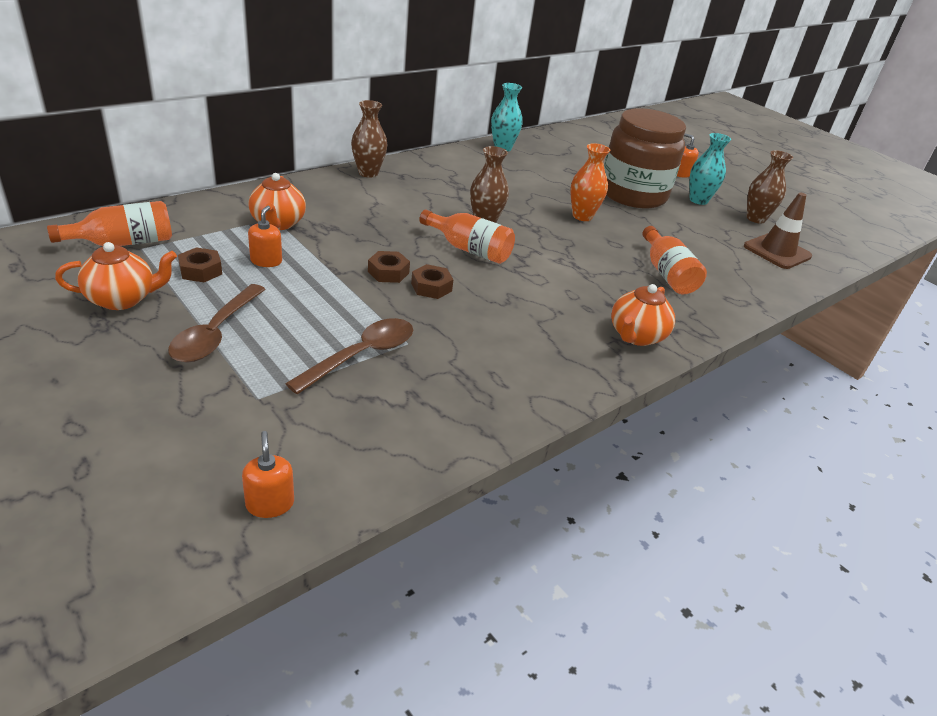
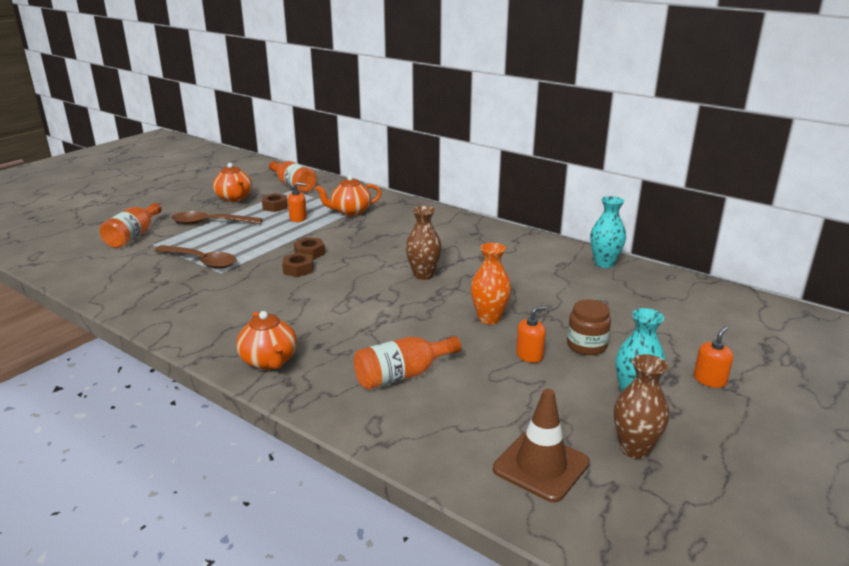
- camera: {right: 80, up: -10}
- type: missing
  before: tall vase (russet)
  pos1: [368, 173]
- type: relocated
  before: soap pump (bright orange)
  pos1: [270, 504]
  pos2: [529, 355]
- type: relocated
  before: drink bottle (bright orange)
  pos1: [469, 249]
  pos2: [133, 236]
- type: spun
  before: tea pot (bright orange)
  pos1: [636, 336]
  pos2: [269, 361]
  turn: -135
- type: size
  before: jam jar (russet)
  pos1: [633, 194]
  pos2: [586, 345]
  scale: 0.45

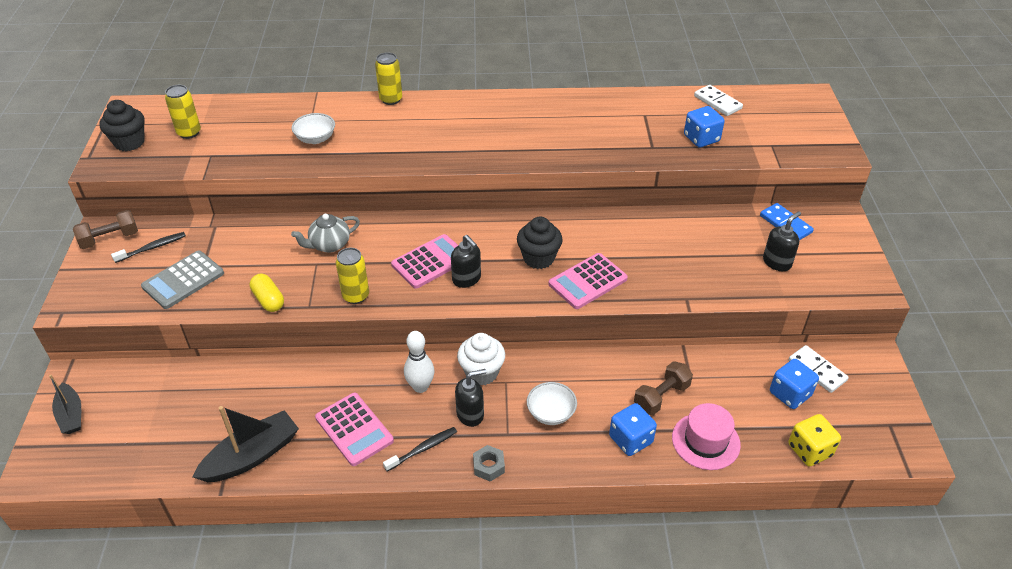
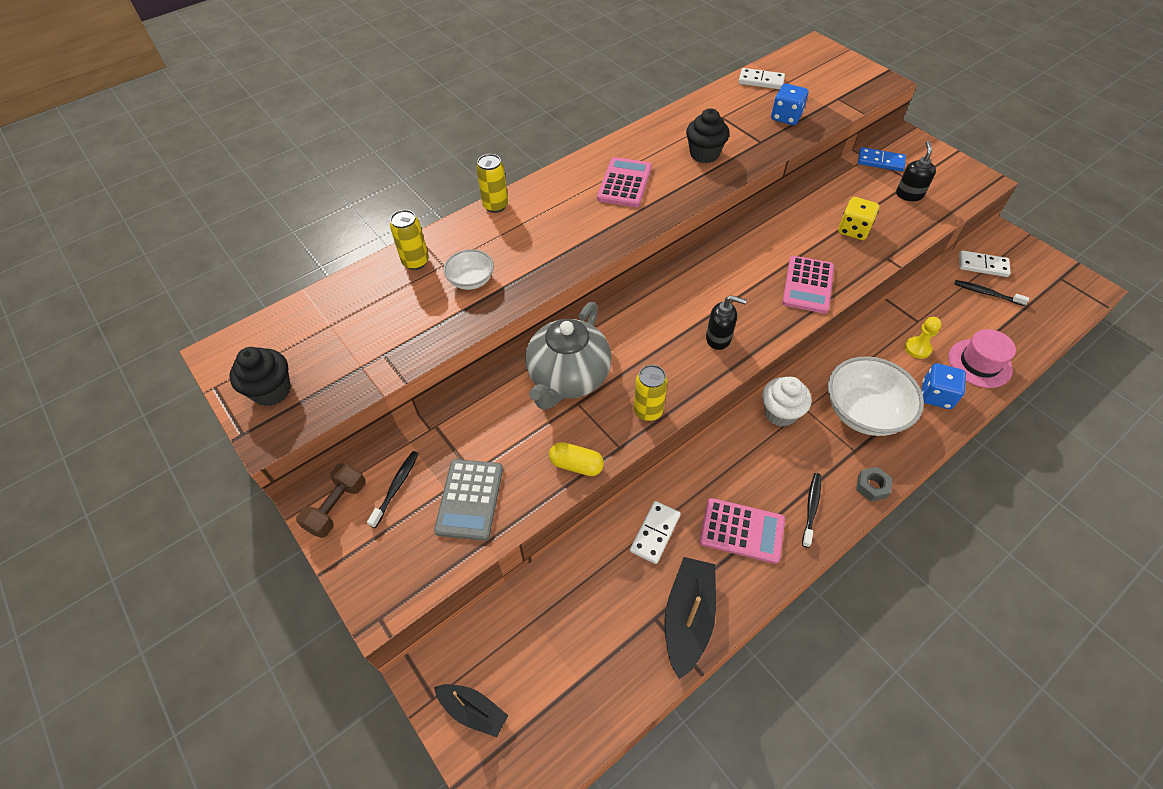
- camera: {right: -35, up: 10}
- type: missing
  before: bowling pin (snow-white)
  pos1: [420, 387]
- type: missing
  before: soap pump (jet-black)
  pos1: [470, 414]
- type: appeared
  after: domino (snow-white)
  pos2: [655, 533]
- type: relocated
  before: soda can (yellow)
  pos1: [189, 133]
  pos2: [415, 262]
- type: relocated
  before: adding machine (pink)
  pos1: [430, 262]
  pos2: [624, 183]
- type: relocated
  before: fairy cake (jet-black)
  pos1: [538, 258]
  pos2: [704, 154]
- type: relocated
  before: dice (yellow)
  pos1: [809, 450]
  pos2: [853, 230]
- type: exchanged
  before: hand weight (russet)
  after: pawn (yellow)
  pos1: [661, 397]
  pos2: [917, 348]
- type: exchanged
  before: dice (blue)
  after: dental brush (jet-black)
  pos1: [790, 394]
  pos2: [987, 293]
- type: size
  before: tea pot (ash-grey)
  pos1: [329, 245]
  pos2: [568, 378]
  scale: 1.83
- type: size
  before: deep dish (snow-white)
  pos1: [551, 413]
  pos2: [864, 412]
  scale: 1.86

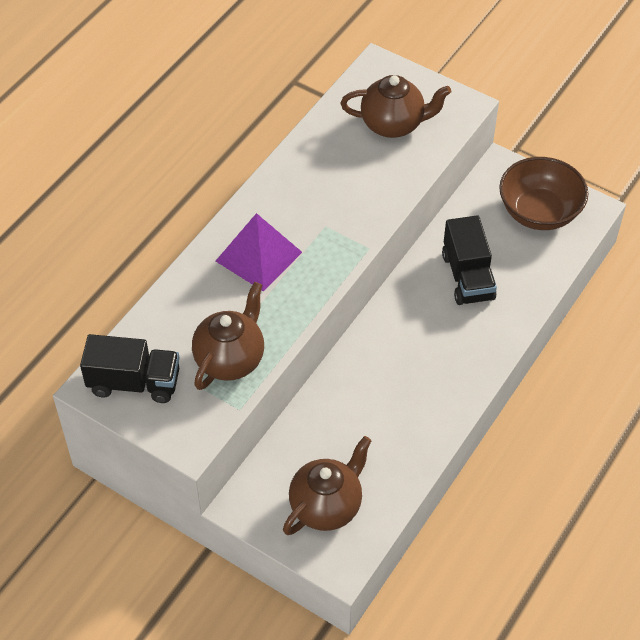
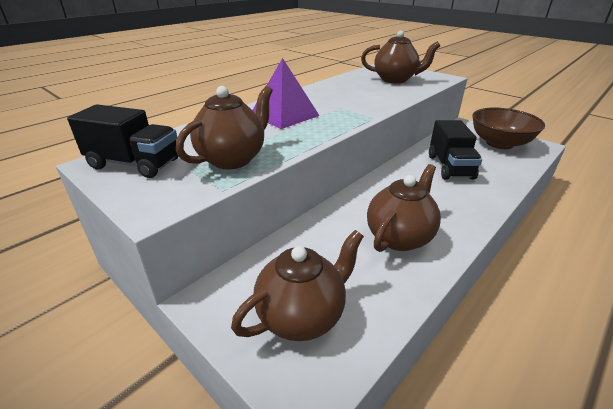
- camera: {right: 10, up: -20}
- type: appeared
  after: tea pot (russet)
  pos2: [399, 237]

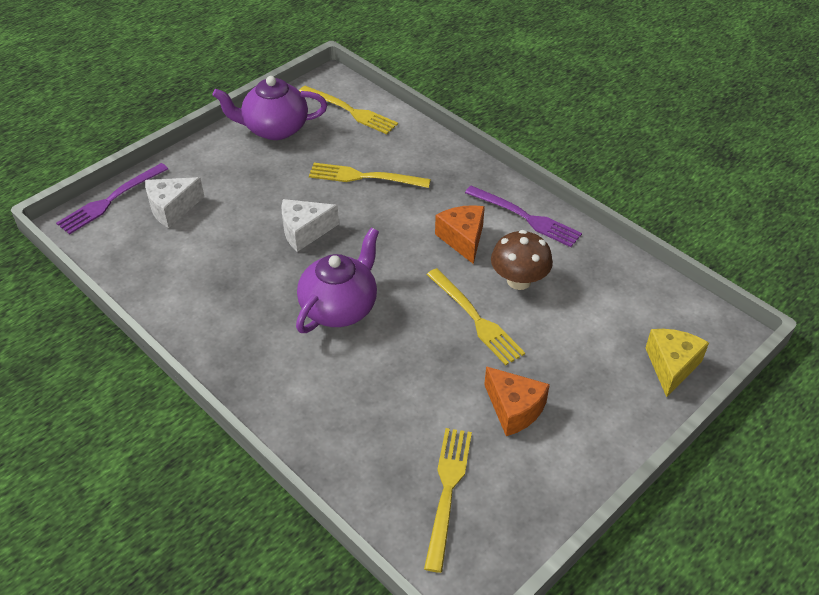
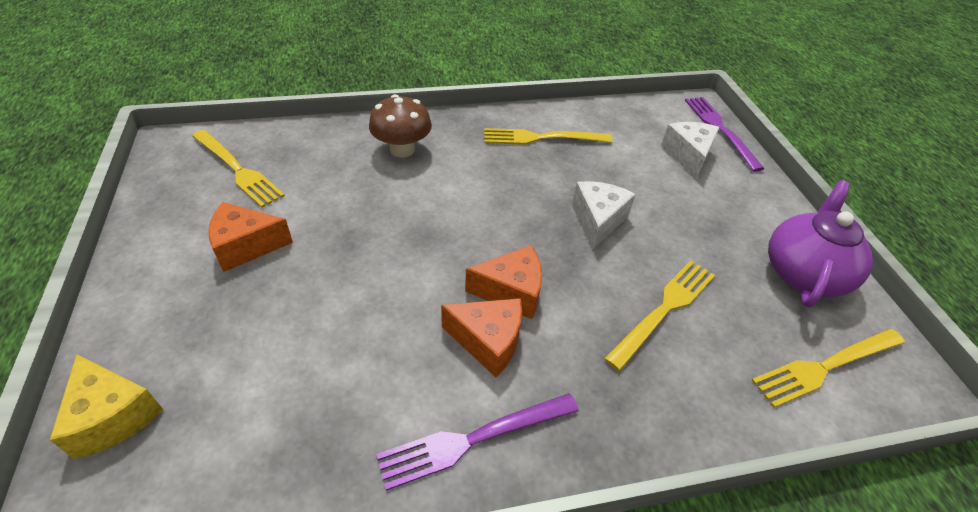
- camera: {right: 120, up: 0}
- type: missing
  before: tea pot (violet)
  pos1: [340, 307]
- type: appeared
  after: cheese (bright orange)
  pos2: [511, 292]
- type: relocated
  before: fork (yellow)
  pos1: [476, 319]
  pos2: [540, 138]
- type: relocated
  before: toadstool (russet)
  pos1: [519, 280]
  pos2: [402, 149]

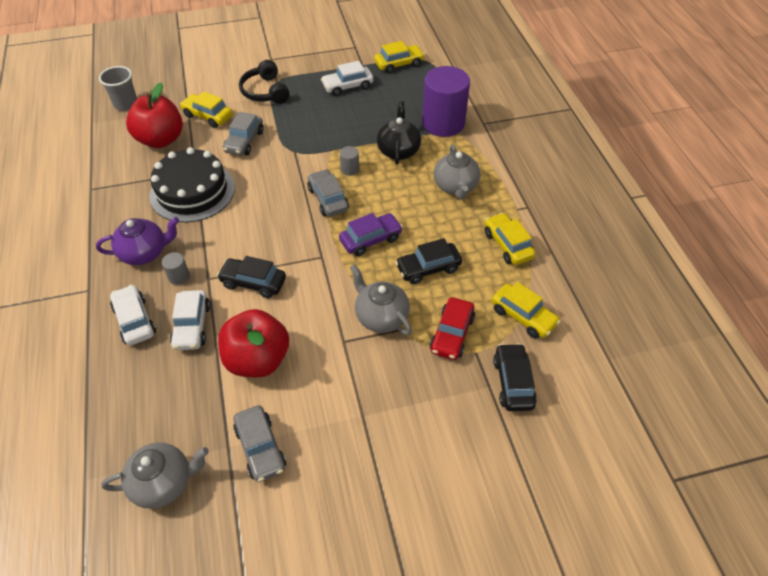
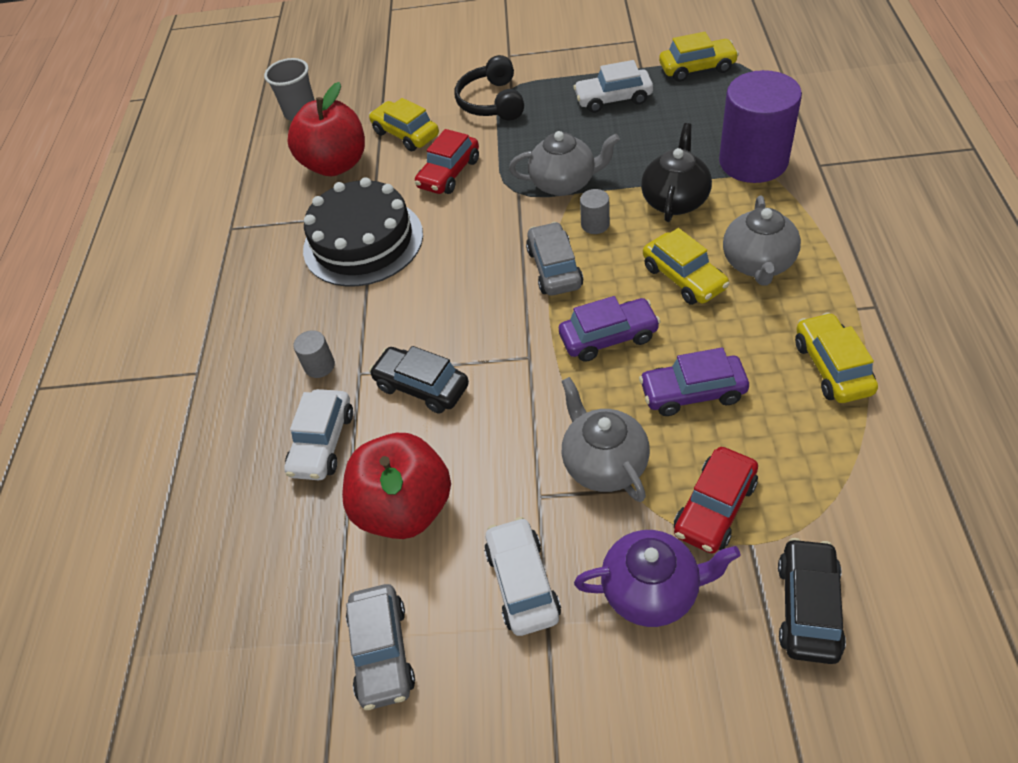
- camera: {right: 20, up: 0}
- type: relocated
  before: tea pot (violet)
  pos1: [145, 253]
  pos2: [652, 590]
- type: relocated
  before: tea pot (ash-grey)
  pos1: [163, 483]
  pos2: [564, 183]
- type: relocated
  before: car (snow-white)
  pos1: [134, 320]
  pos2: [522, 583]
- type: relocated
  before: car (yellow)
  pos1: [523, 316]
  pos2: [684, 278]
- type: colour
  before: car (ash-grey)
  after: car (scarlet)
  pos1: [244, 141]
  pos2: [449, 173]
- type: colour
  before: car (jet-black)
  after: car (violet)
  pos1: [428, 268]
  pos2: [692, 392]

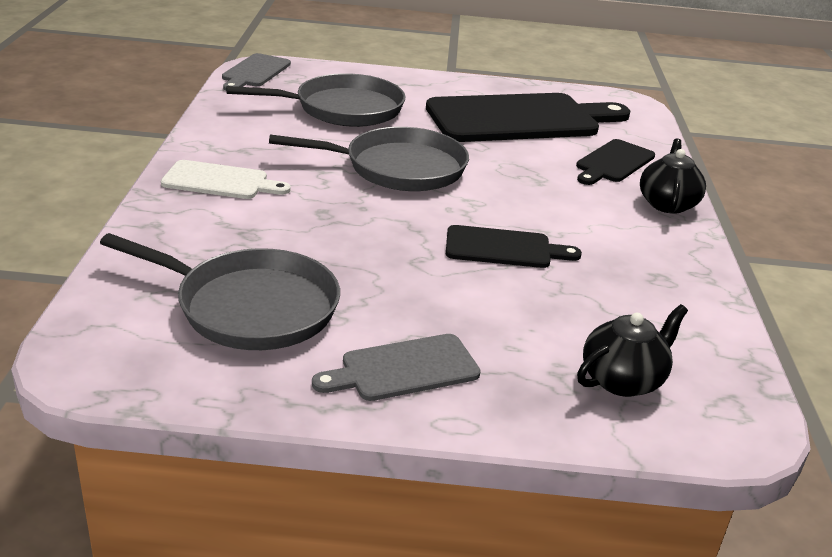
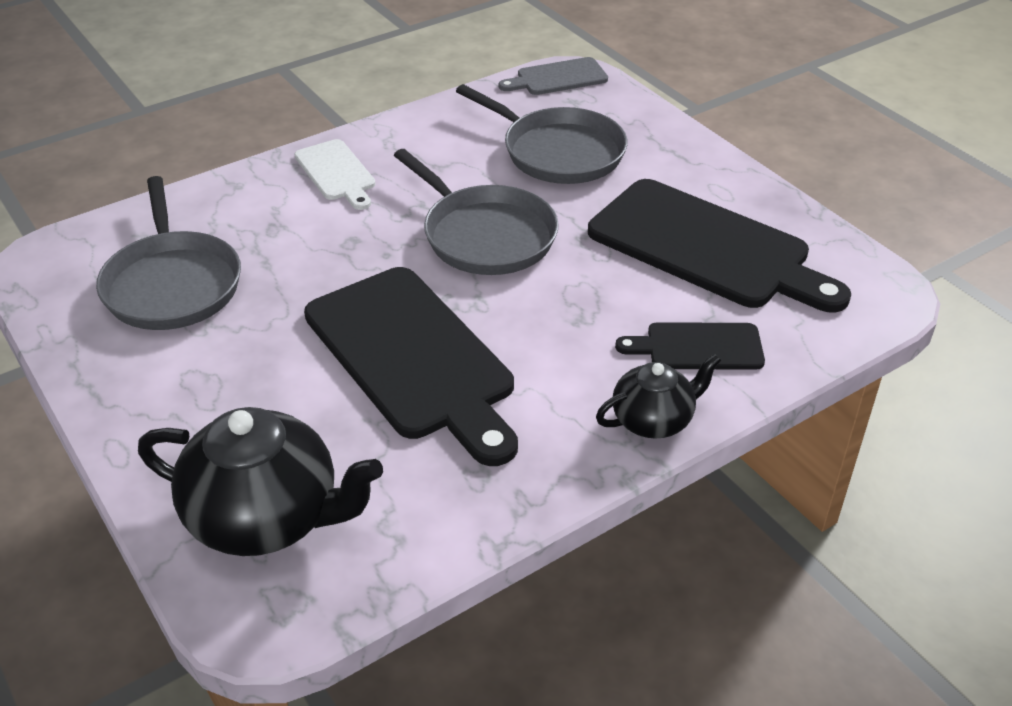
- camera: {right: 55, up: 10}
- type: missing
  before: cutting board (ash-grey)
  pos1: [404, 369]
- type: size
  before: cutting board (jet-black)
  pos1: [503, 248]
  pos2: [413, 357]
  scale: 2.0
- type: size
  before: tea pot (jet-black)
  pos1: [623, 380]
  pos2: [266, 518]
  scale: 1.75

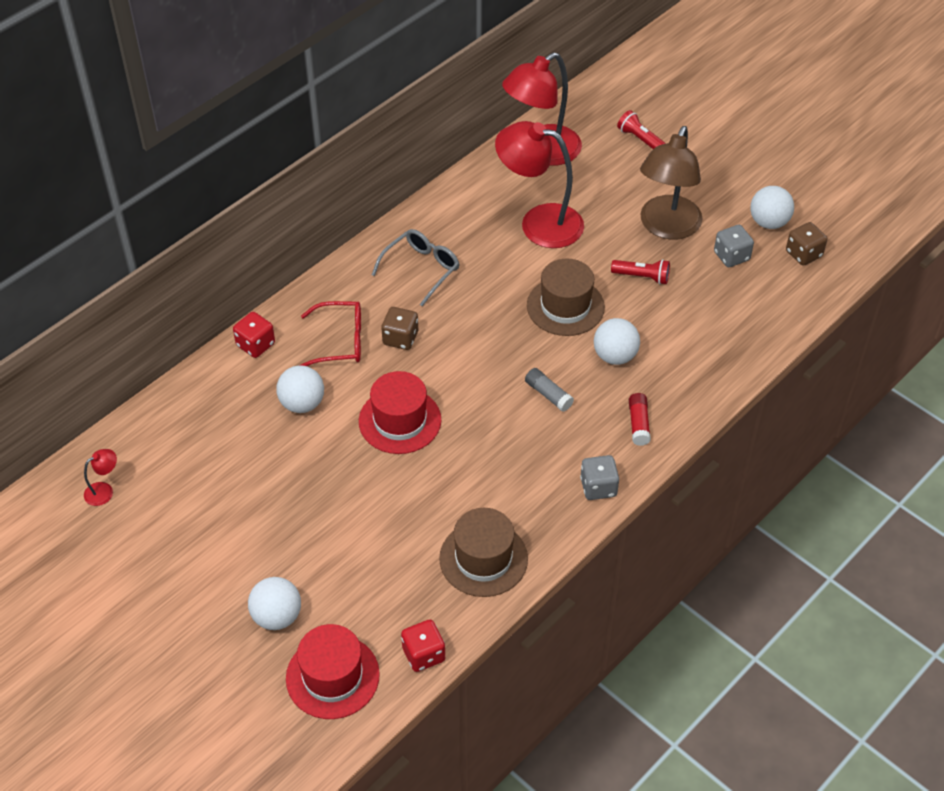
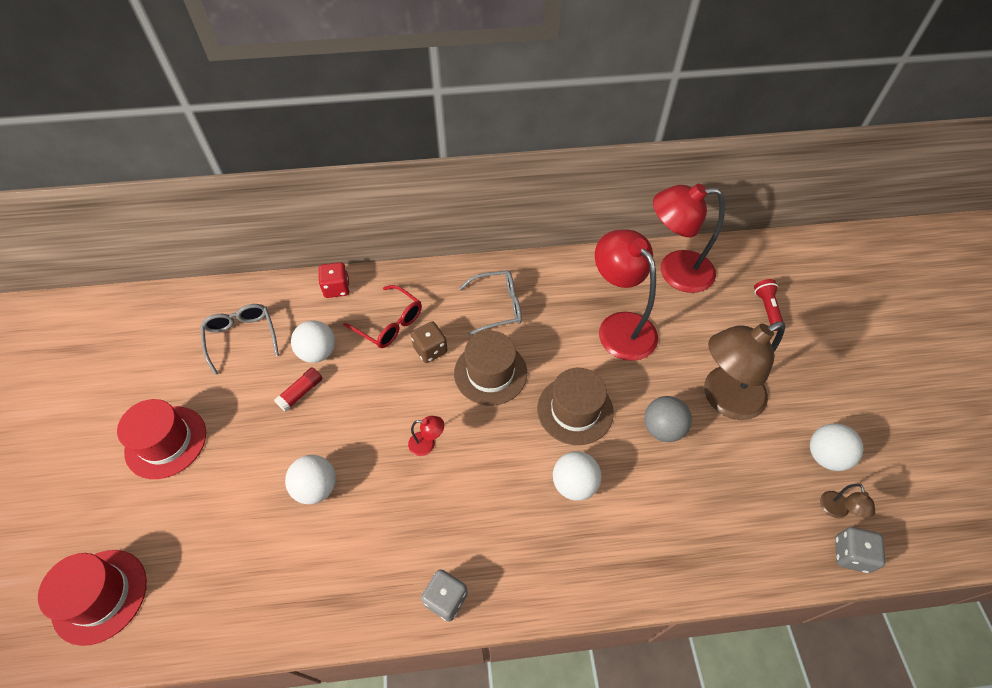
- camera: {right: 40, up: 5}
- type: missing
  before: dice (scarlet)
  pos1: [423, 654]
- type: missing
  before: stick of glue (ash-grey)
  pos1: [548, 395]
- type: appeared
  after: eyeglasses (ash-grey)
  pos2: [242, 337]
- type: relocated
  before: lamp (scarlet)
  pos1: [104, 491]
  pos2: [427, 444]
- type: relocated
  before: sphere (snow-white)
  pos1: [277, 616]
  pos2: [316, 487]
- type: relocated
  before: tall hat (scarlet)
  pos1: [400, 420]
  pos2: [166, 442]
- type: relocated
  before: tall hat (russet)
  pos1: [483, 558]
  pos2: [490, 373]
- type: relocated
  before: stick of glue (scarlet)
  pos1: [638, 424]
  pos2: [301, 393]
- type: relocated
  before: dice (ash-grey)
  pos1: [731, 256]
  pos2: [851, 554]
- type: exchanged
  before: flashlight (scarlet)
  after: sphere (ash-grey)
  pos1: [642, 277]
  pos2: [662, 428]
- type: exchanged
  before: dice (russet)
  after: lamp (russet)
  pos1: [803, 254]
  pos2: [836, 511]

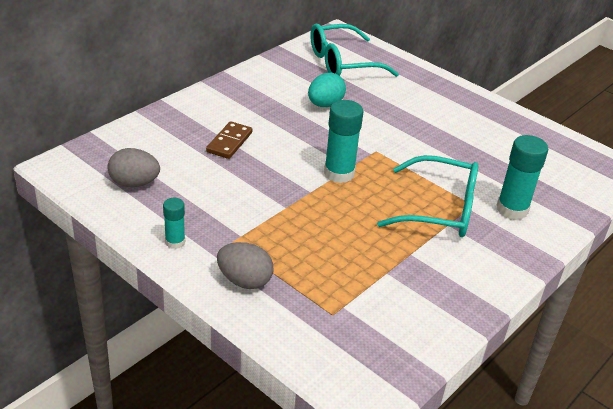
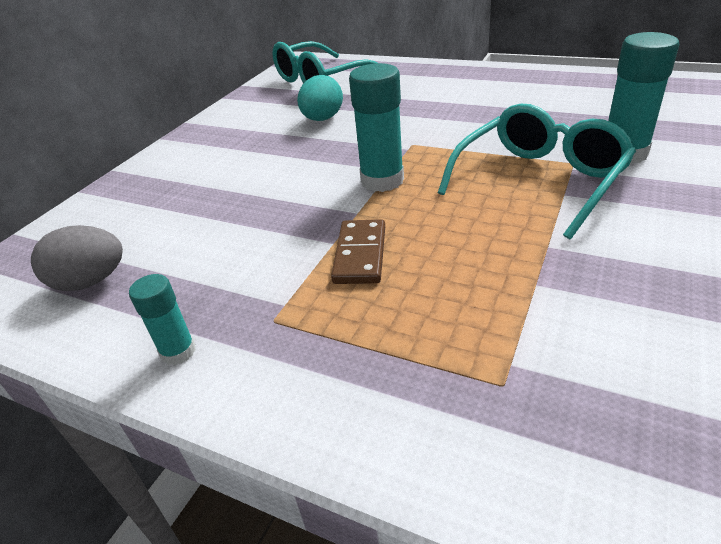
- camera: {right: -10, up: 0}
- type: missing
  before: egg (ash-grey)
  pos1: [244, 281]
- type: relocated
  before: domino (russet)
  pos1: [229, 142]
  pos2: [360, 254]
- type: spun
  before: eyeglasses (teal)
  pos1: [440, 209]
  pos2: [539, 180]
  turn: -45

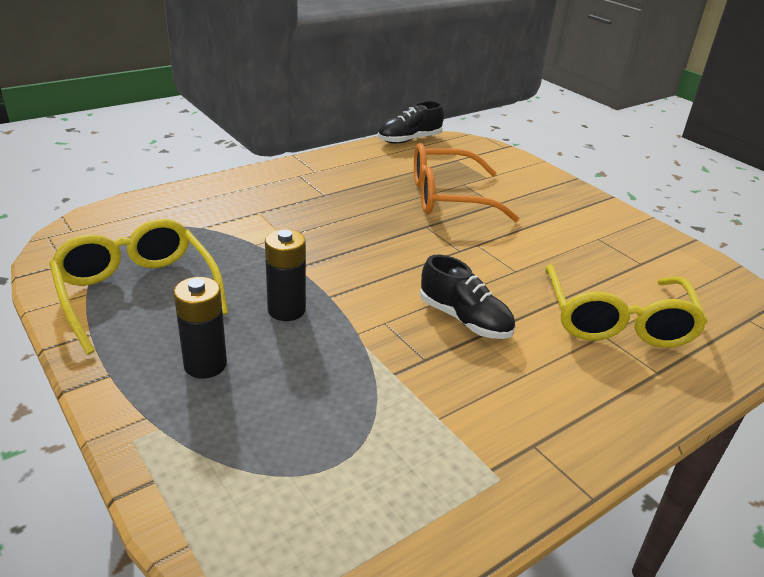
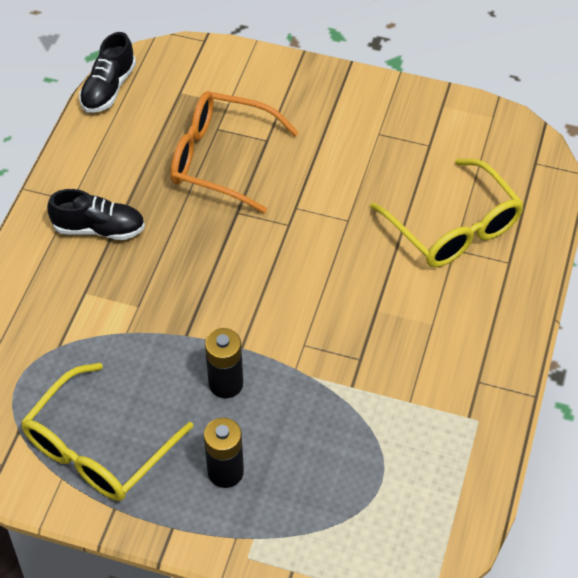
- camera: {right: -35, up: 20}
- type: relocated
  before: sneaker (jet-black)
  pos1: [464, 319]
  pos2: [99, 228]
- type: spun
  before: eyeglasses (yellow)
  pos1: [137, 292]
  pos2: [98, 448]
  turn: -75
- type: spun
  before: eyeglasses (bright orange)
  pos1: [447, 197]
  pos2: [220, 159]
  turn: 60

